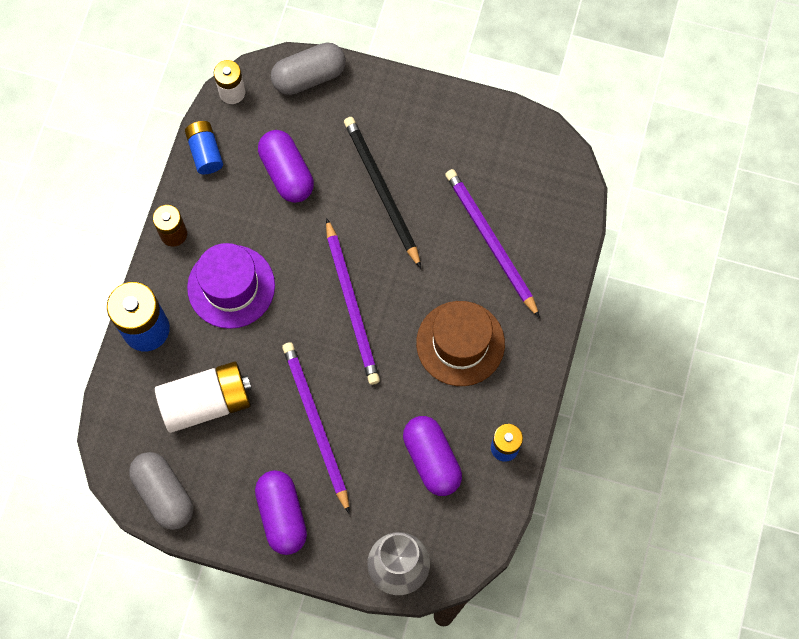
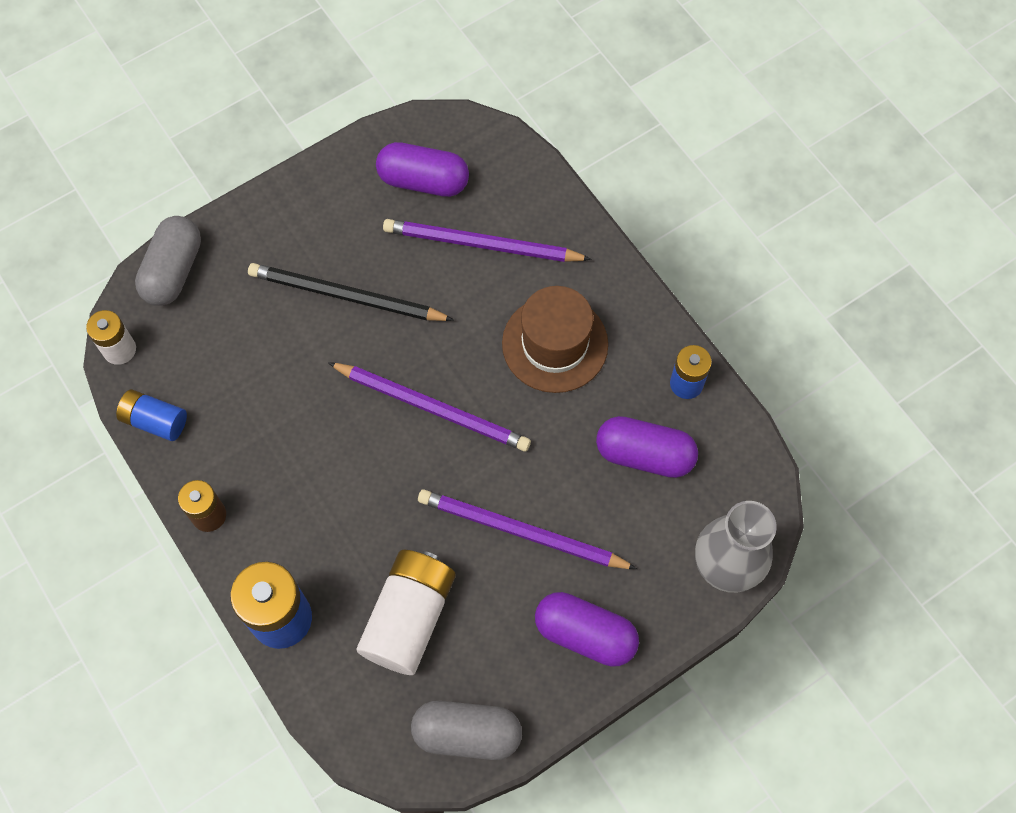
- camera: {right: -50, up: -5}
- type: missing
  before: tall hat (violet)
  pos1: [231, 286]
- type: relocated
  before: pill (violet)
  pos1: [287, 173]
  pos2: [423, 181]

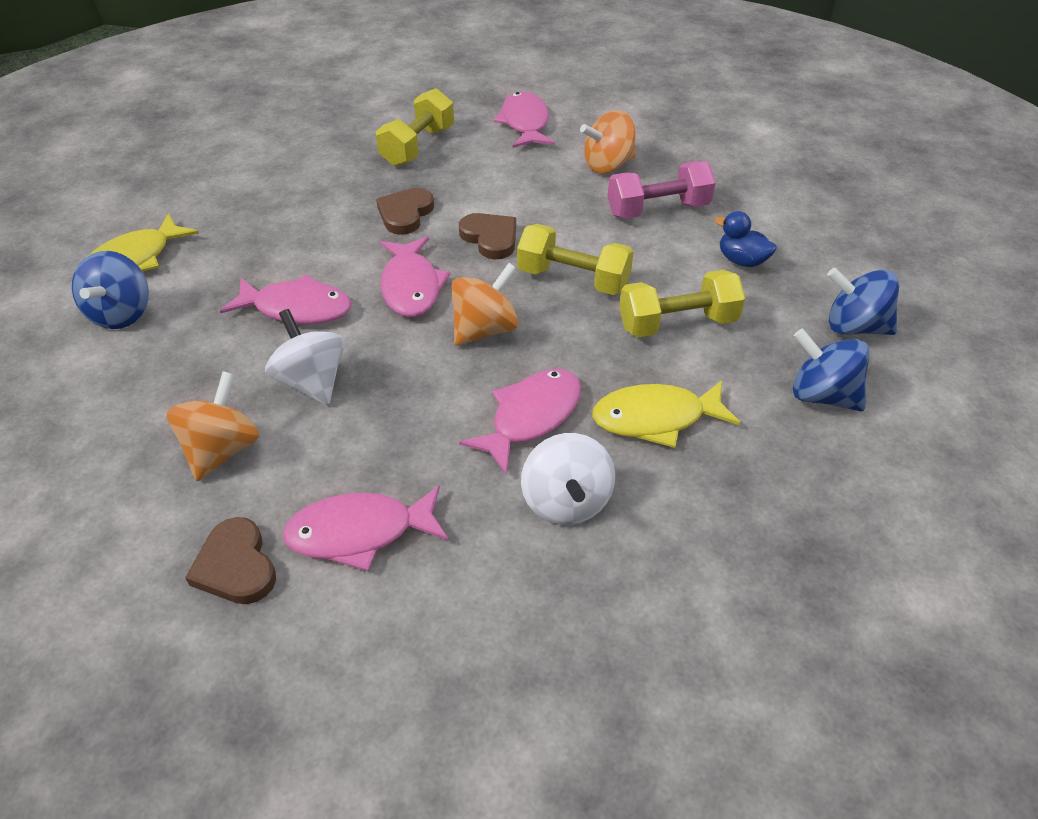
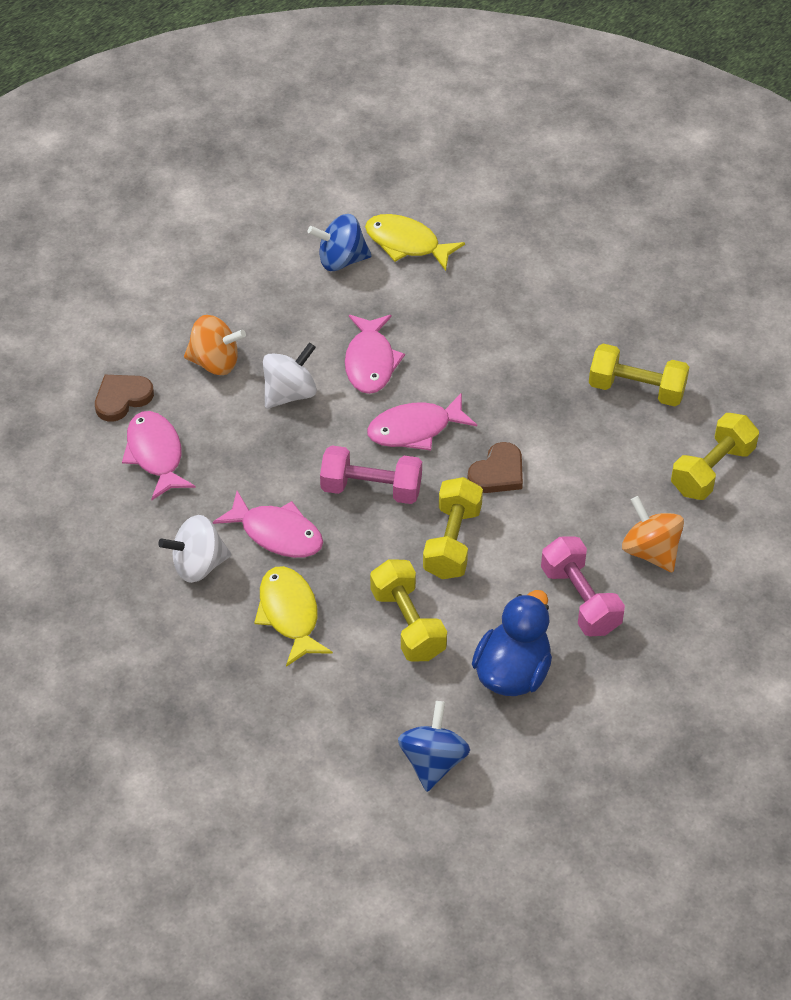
- camera: {right: 80, up: 5}
- type: missing
  before: heart (russet)
  pos1: [405, 214]
- type: missing
  before: whirligig (blue)
  pos1: [822, 395]
- type: exchanged
  before: whirligig (bright orange)
  after: hand weight (pink)
  pos1: [485, 329]
  pos2: [371, 489]
- type: exchanged
  before: toy fish (pink)
  after: hand weight (yellow)
  pos1: [525, 123]
  pos2: [712, 470]
- type: size
  before: duck (blue)
  pos1: [741, 260]
  pos2: [512, 672]
  scale: 1.75

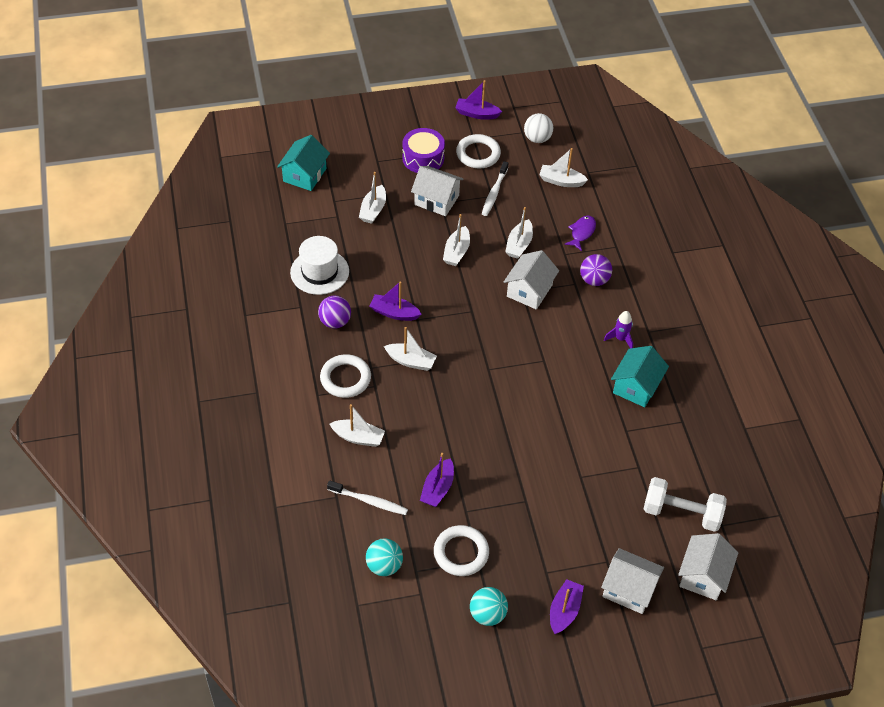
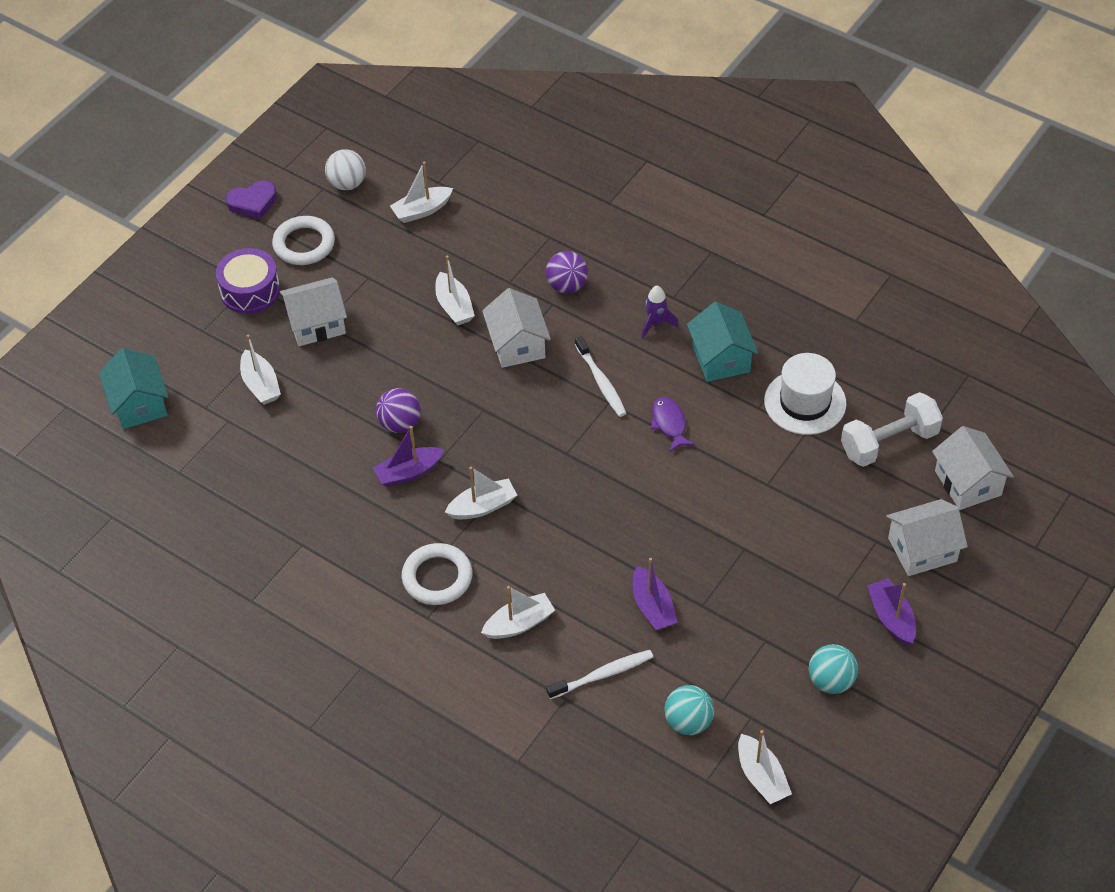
- camera: {right: -40, up: 0}
- type: missing
  before: ring (snow-white)
  pos1: [461, 553]
- type: relocated
  before: tall hat (snow-white)
  pos1: [319, 272]
  pos2: [805, 402]
- type: relocated
  before: sphere (violet)
  pos1: [335, 322]
  pos2: [400, 424]
- type: relocated
  before: toy boat (snow-white)
  pos1: [456, 252]
  pos2: [761, 777]
- type: relocated
  before: dental brush (snow-white)
  pos1: [494, 193]
  pos2: [601, 382]
- type: relocated
  before: toy fish (violet)
  pos1: [582, 232]
  pos2: [669, 424]
- type: exchanged
  before: toy boat (violet)
  after: heart (violet)
  pos1: [477, 114]
  pos2: [253, 203]

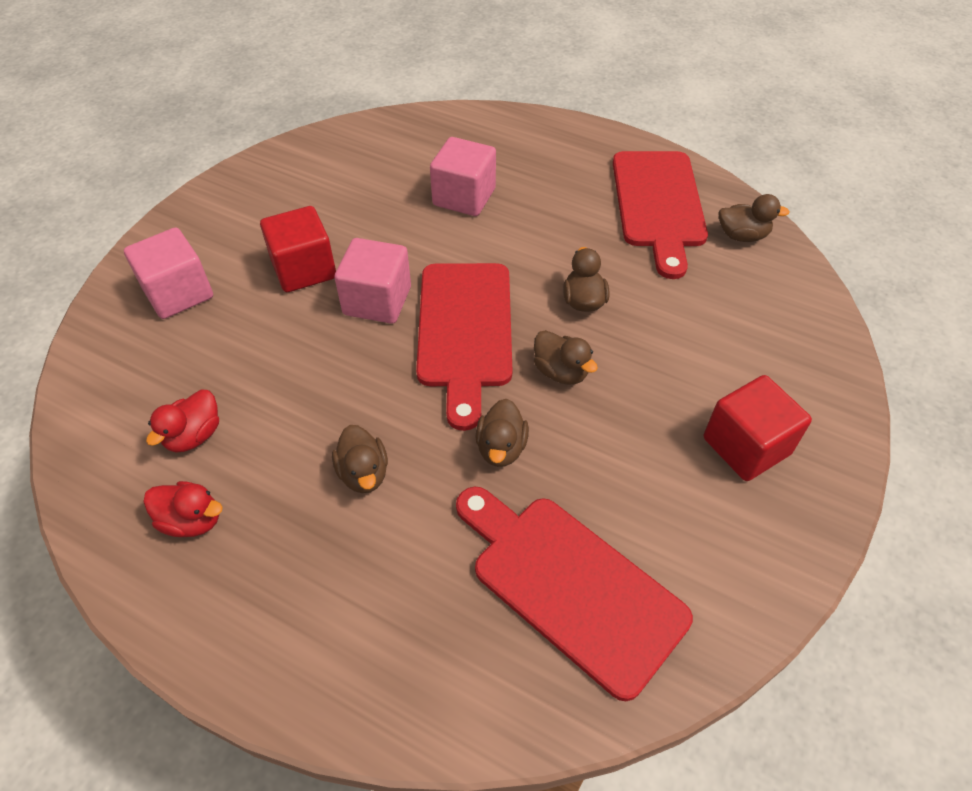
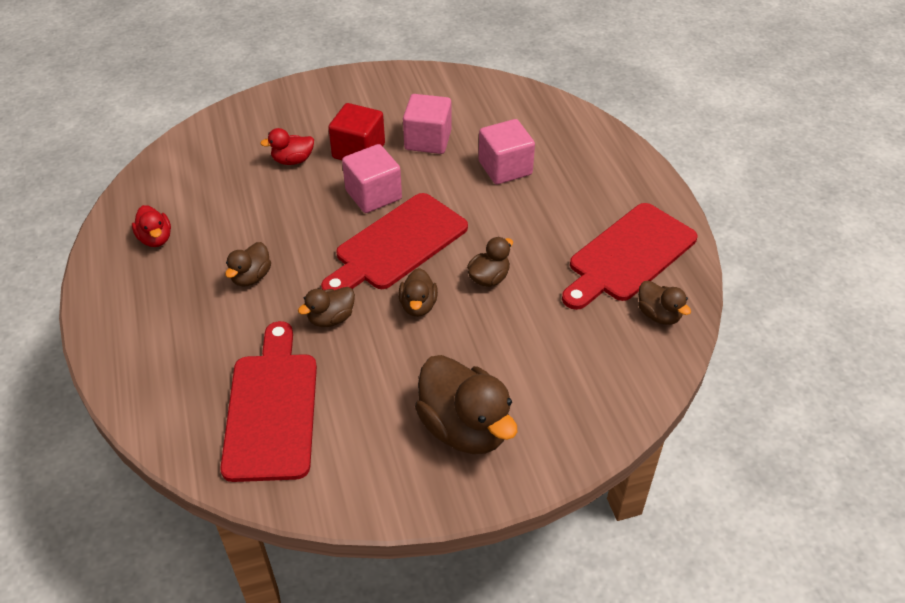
- camera: {right: 45, up: -5}
- type: relocated
  before: block (pink)
  pos1: [178, 293]
  pos2: [428, 140]
- type: relocated
  before: duck (scarlet)
  pos1: [194, 435]
  pos2: [293, 160]
- type: exchanged
  before: block (scarlet)
  after: duck (russet)
  pos1: [746, 446]
  pos2: [464, 428]

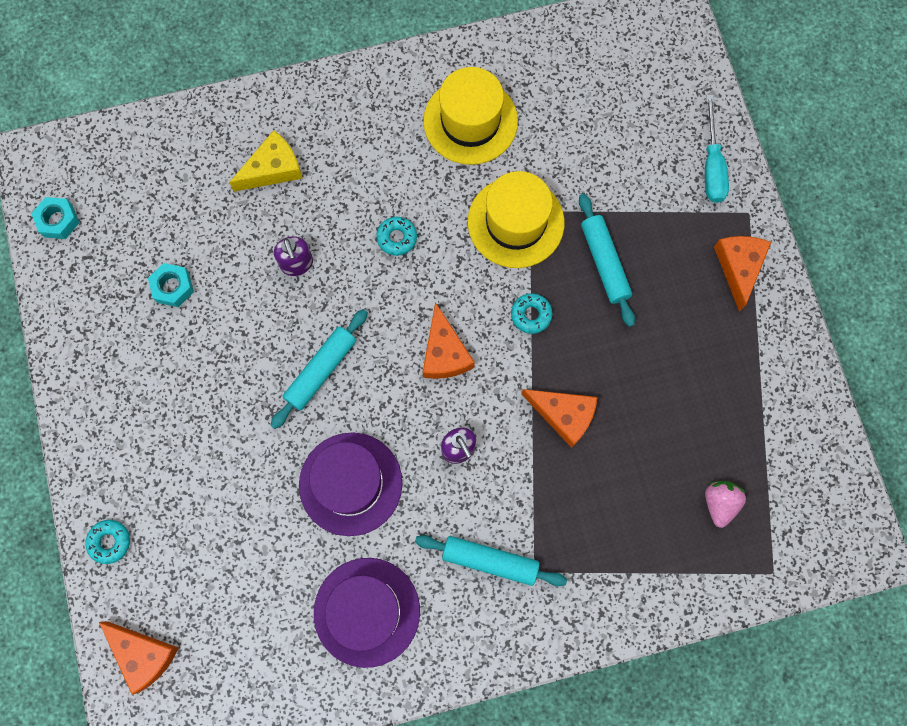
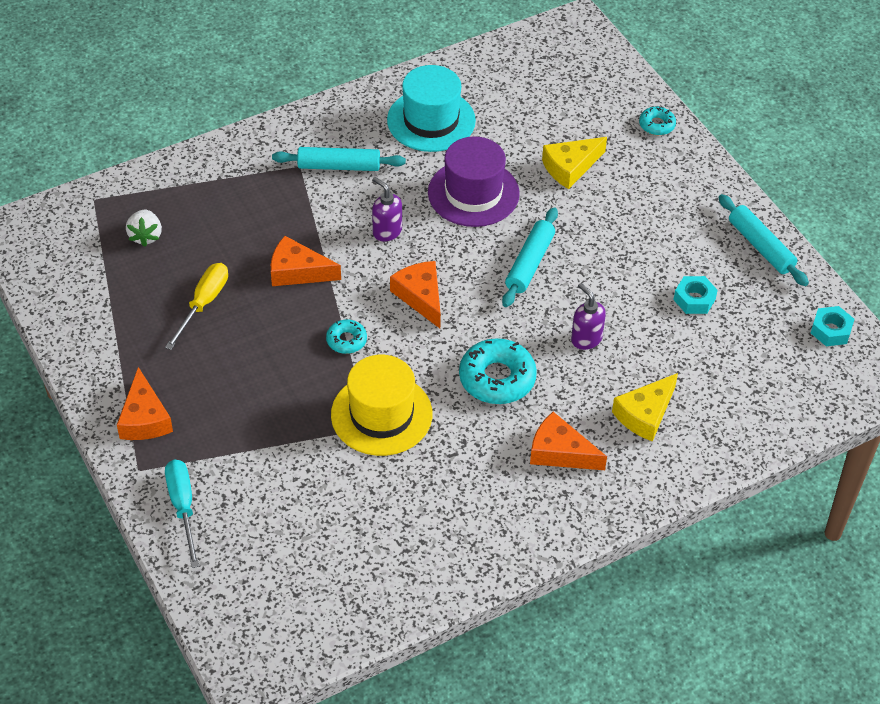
- camera: {right: 165, up: -25}
- type: missing
  before: tall hat (yellow)
  pos1: [470, 121]
- type: appeared
  after: screwdriver (yellow)
  pos2: [203, 304]
- type: appeared
  after: cheese (yellow)
  pos2: [570, 167]
- type: relocated
  before: cheese (bright orange)
  pos1: [143, 655]
  pos2: [560, 452]
- type: relocated
  before: pastry roller (teal)
  pos1: [604, 263]
  pos2: [760, 246]
- type: colour
  before: tall hat (violet)
  after: tall hat (teal)
  pos1: [367, 612]
  pos2: [431, 120]
- type: colour
  before: toy strawberry (pink)
  after: toy strawberry (snow-white)
  pos1: [719, 503]
  pos2: [145, 236]
- type: size
  before: doughnut (teal)
  pos1: [397, 238]
  pos2: [497, 378]
  scale: 1.86

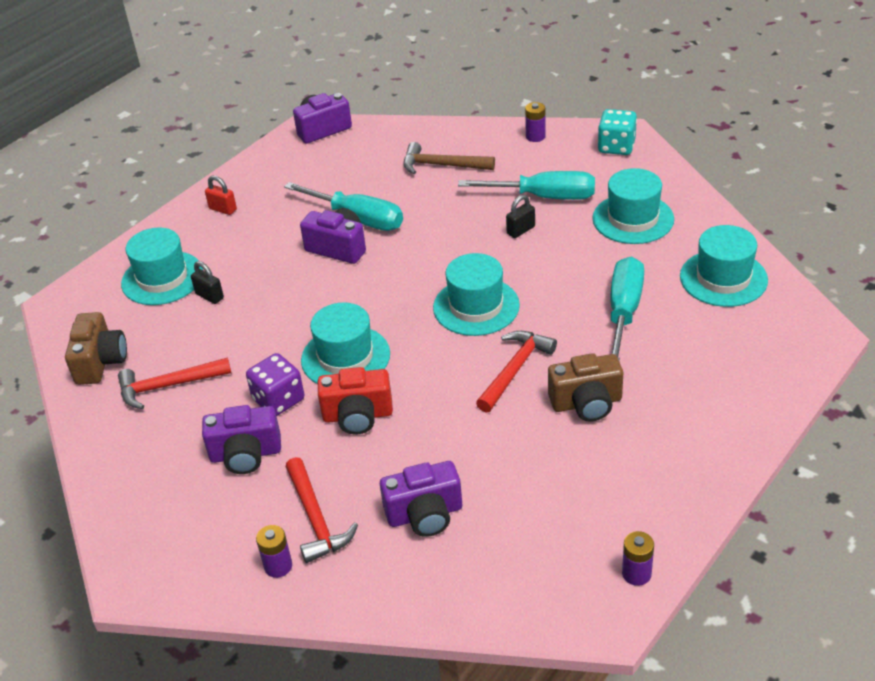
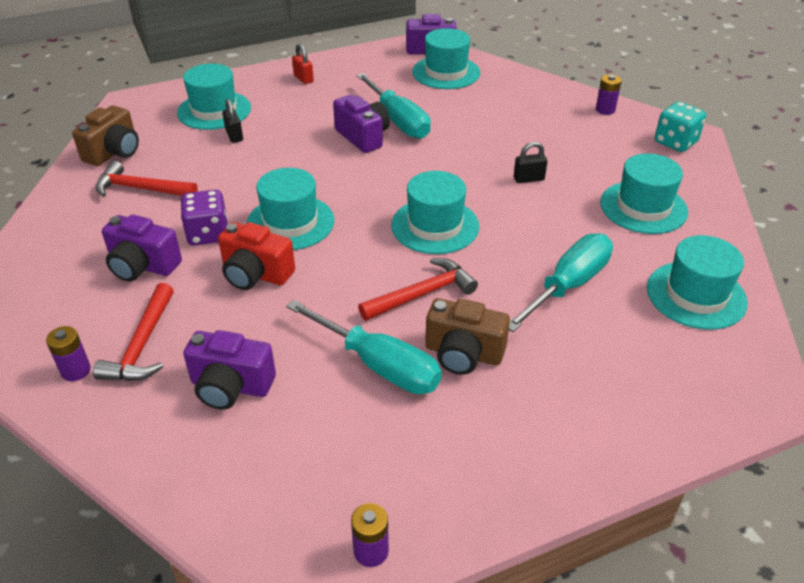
- camera: {right: 25, up: 0}
- type: missing
  before: hammer (russet)
  pos1: [442, 165]
- type: appeared
  after: tall hat (teal)
  pos2: [446, 72]
- type: relocated
  before: screwdriver (teal)
  pos1: [543, 197]
  pos2: [378, 364]

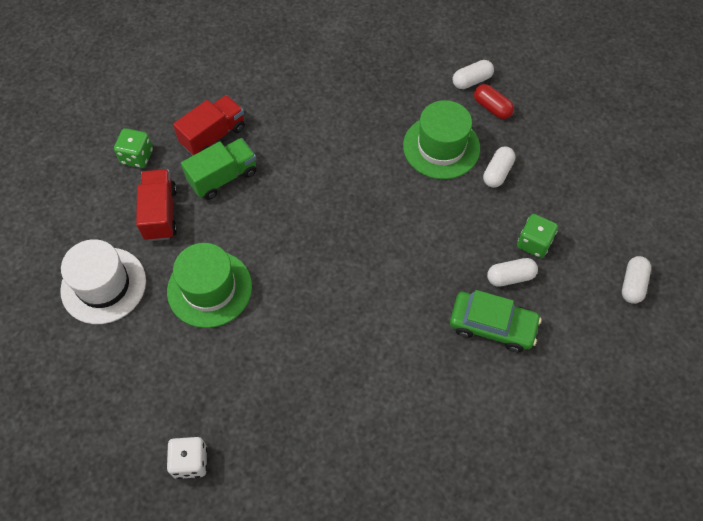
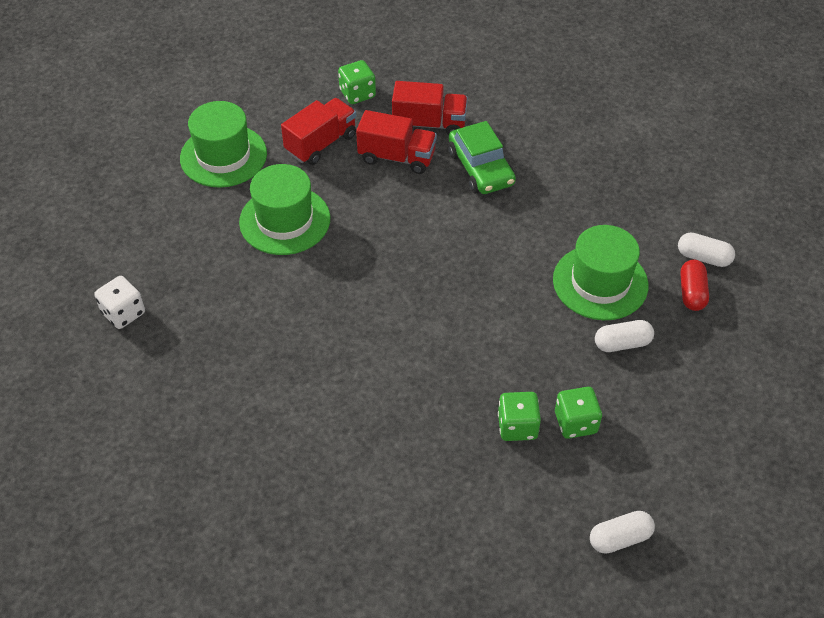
- camera: {right: 50, up: -10}
- type: relocated
  before: car (leaf-green)
  pos1: [492, 325]
  pos2: [480, 168]
- type: exchanged
  before: pill (snow-white)
  after: dice (leaf-green)
  pos1: [510, 277]
  pos2: [517, 426]
- type: colour
  before: tall hat (snow-white)
  after: tall hat (leaf-green)
  pos1: [103, 285]
  pos2: [223, 156]
- type: colour
  before: lorry (leaf-green)
  after: lorry (scarlet)
  pos1: [223, 177]
  pos2: [397, 157]

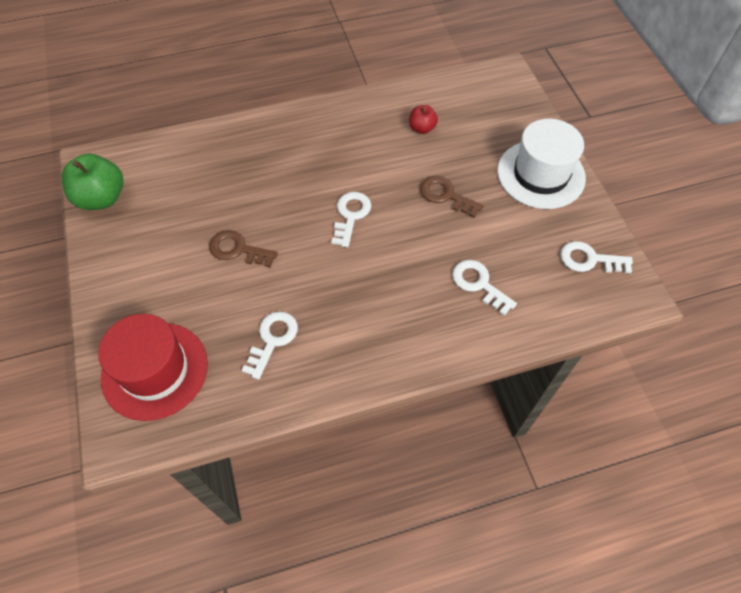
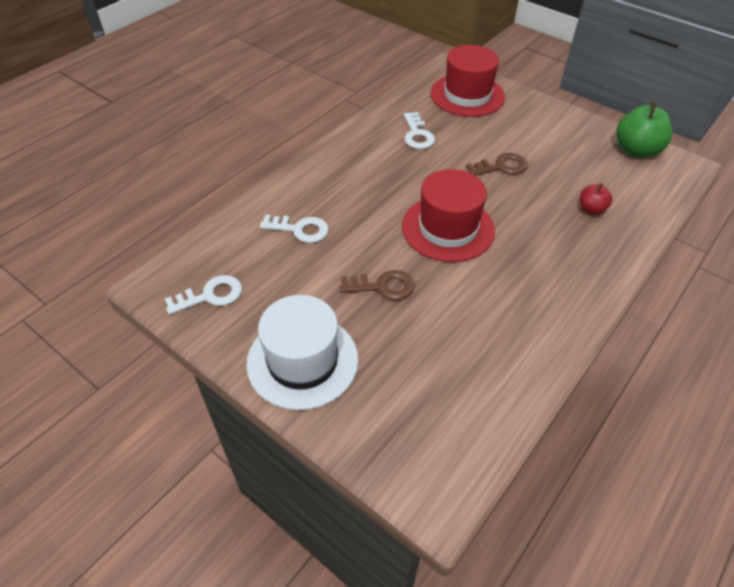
- camera: {right: 145, up: -10}
- type: relocated
  before: apple (scarlet)
  pos1: [422, 128]
  pos2: [591, 209]
- type: exchanged
  before: door key (snow-white)
  after: tall hat (scarlet)
  pos1: [351, 215]
  pos2: [448, 228]

